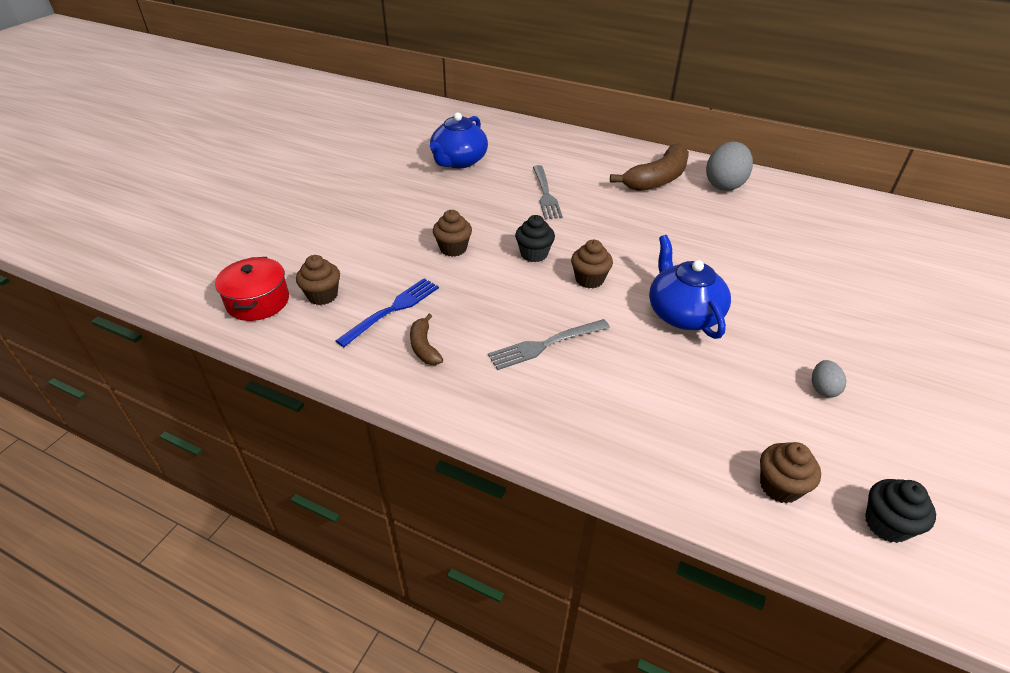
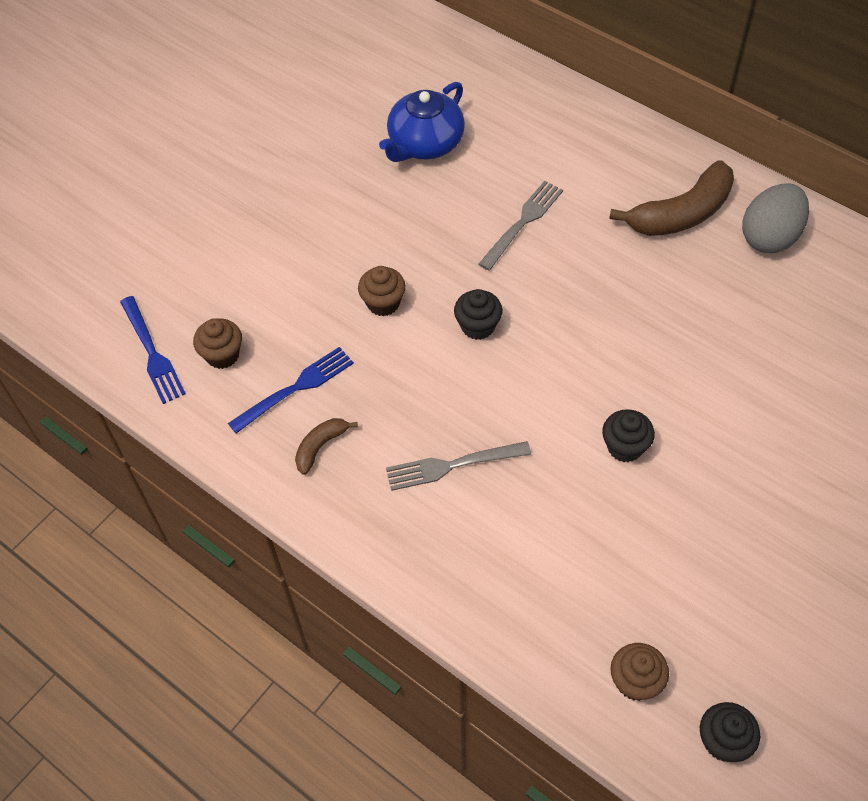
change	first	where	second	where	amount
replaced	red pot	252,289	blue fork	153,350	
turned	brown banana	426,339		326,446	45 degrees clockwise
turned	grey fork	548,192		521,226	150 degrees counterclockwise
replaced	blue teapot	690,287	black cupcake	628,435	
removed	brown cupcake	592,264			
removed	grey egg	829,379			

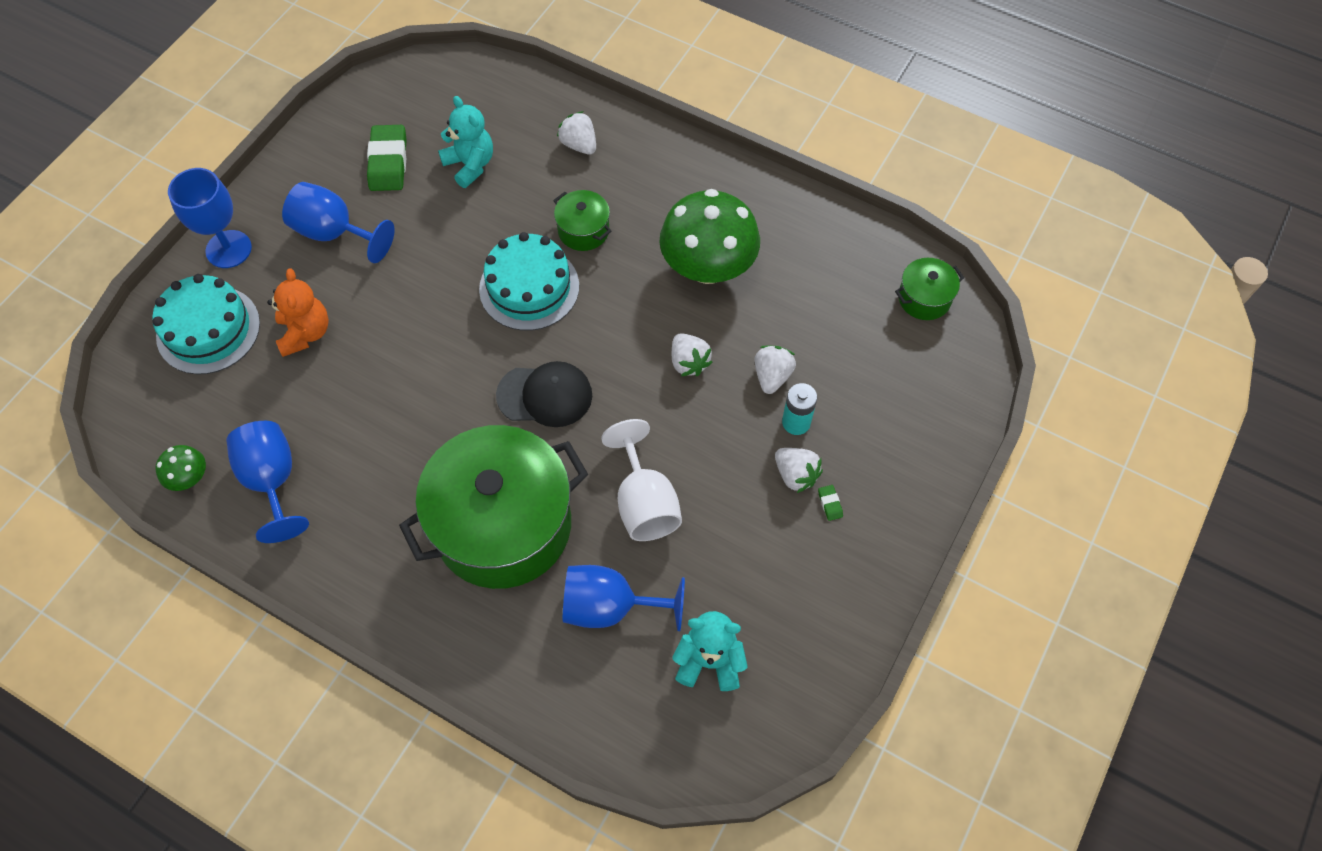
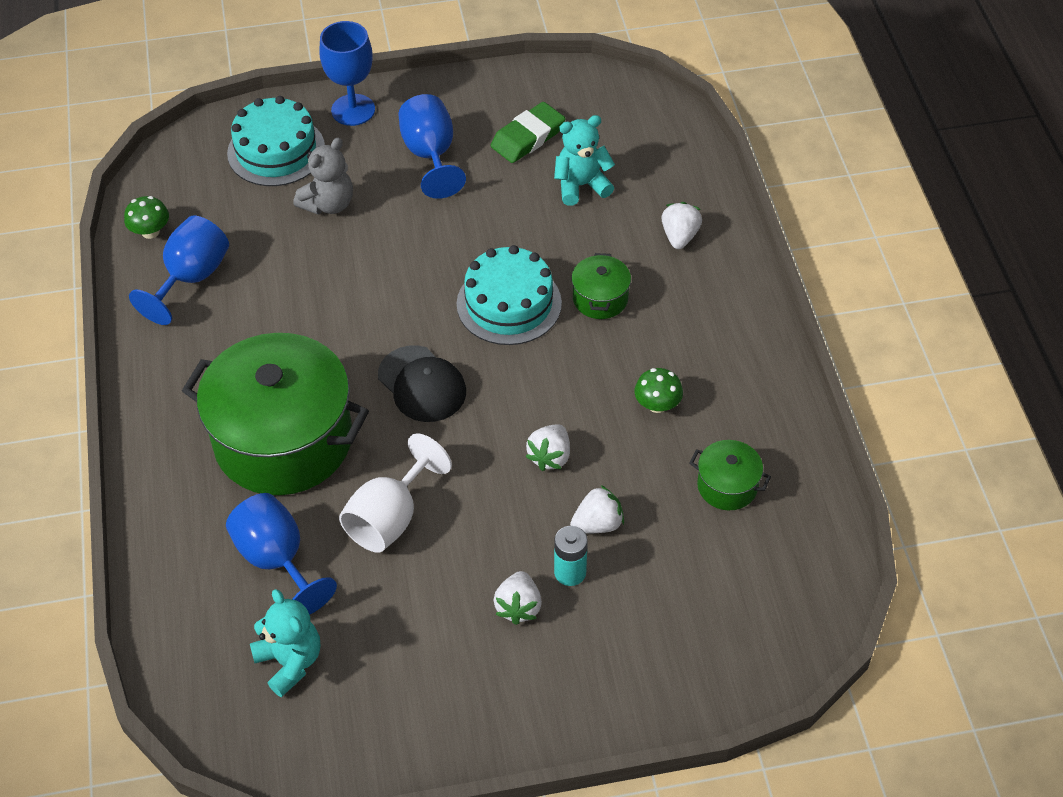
change	first	where	second	where	amount
recoloured	orange teddy bear	298,312	grey teddy bear	323,175	
turned	turquoise teddy bear	465,142		584,160	120 degrees counterclockwise
resized	green mushroom	709,236		658,390	x0.44
moved	green pot	929,289		730,475	
removed	green eraser	830,503			

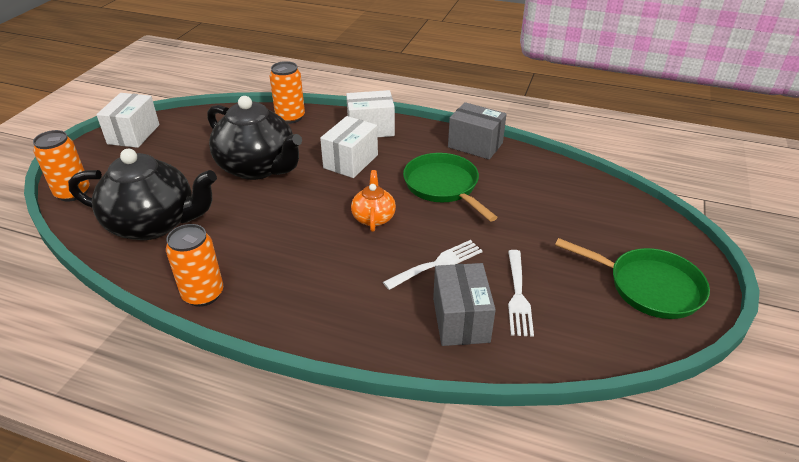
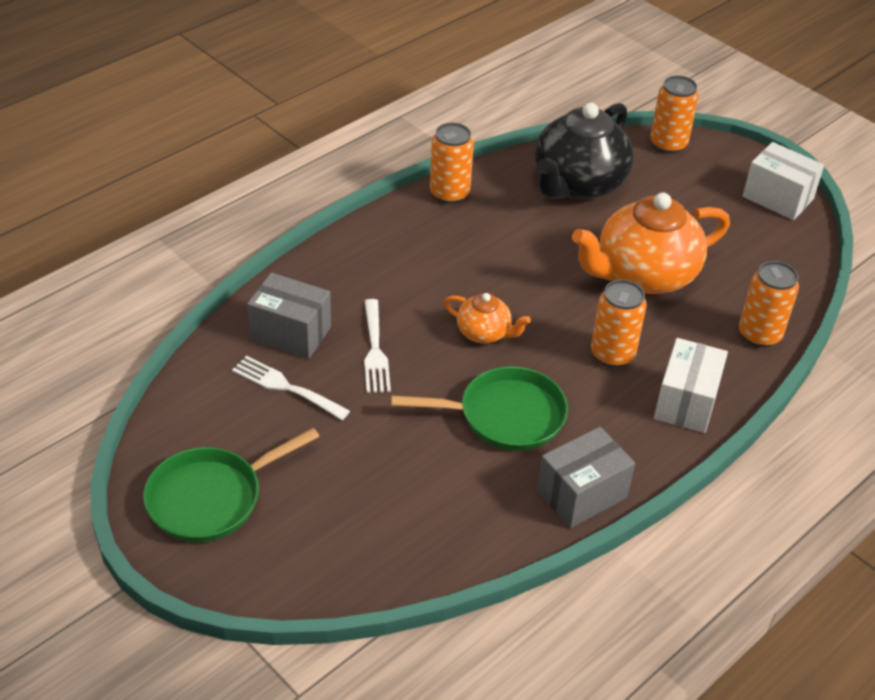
change	first	where	second	where	amount
recoloured	black teapot	254,138	orange teapot	651,243	
replaced	white box	349,147	orange can	619,323	

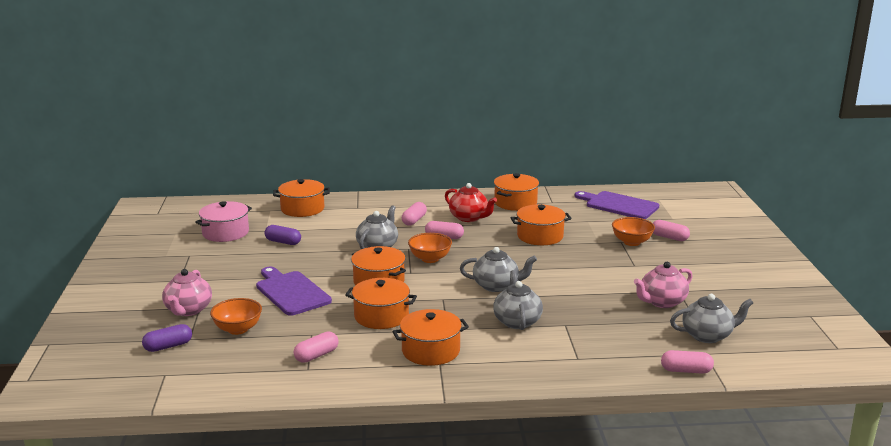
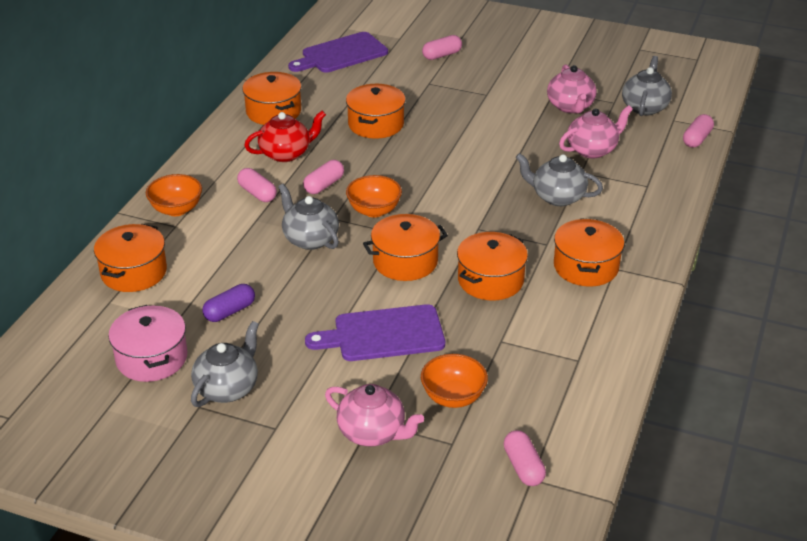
change	first	where	second	where	amount
moved	orange bowl	633,231		174,195	
moved	grey teapot	498,269		225,364	
moved	pink capsule	316,347		525,458	
added			pink teapot	596,131	
removed	purple capsule	167,338			

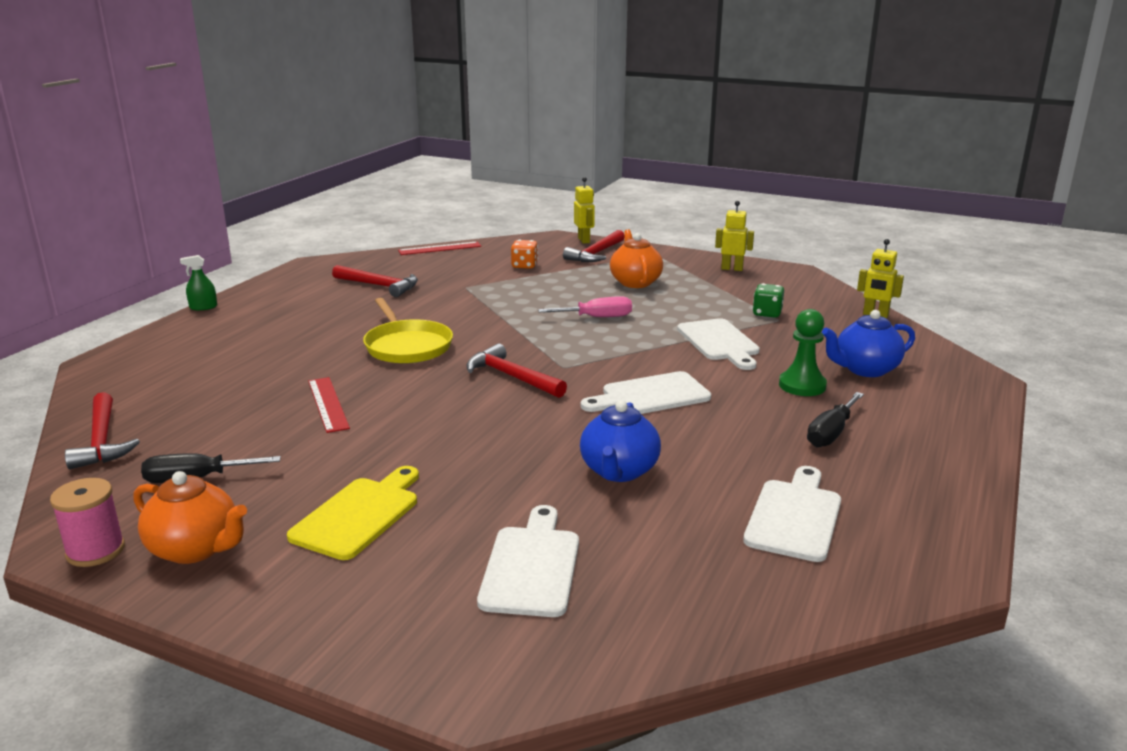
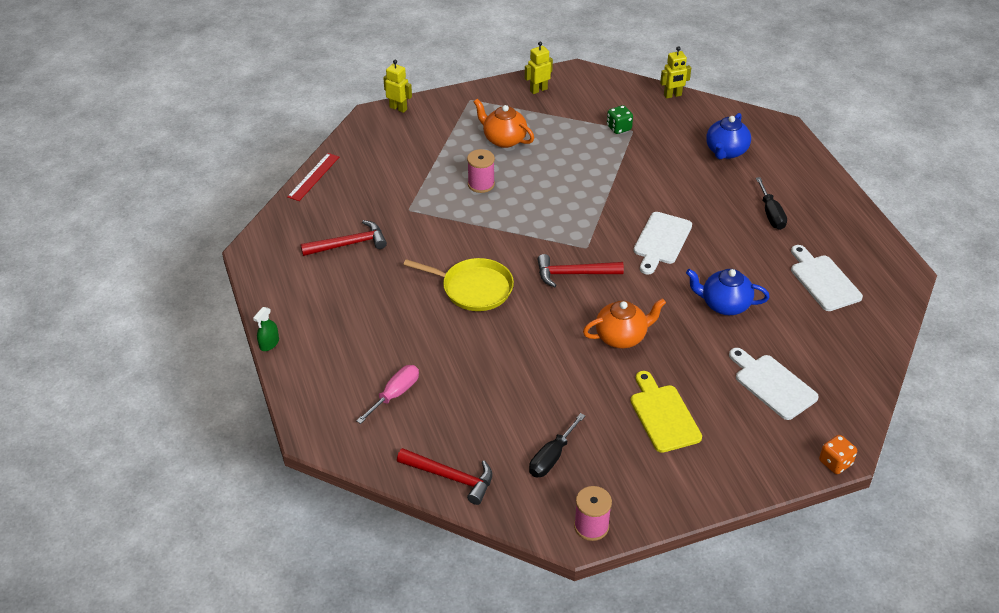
change	first	where	second	where	amount
moved	pink screwdriver	585,306		387,394	
added			pink spool	481,171	
moved	orange teapot	190,517		624,323	
turned	blue teapot	620,441		728,292	135 degrees clockwise
moved	orange dice	524,254		838,454	
removed	red ruler	329,405			
removed	red hammer	594,246			
removed	white cutting board	718,344			
removed	green pawn	803,352			

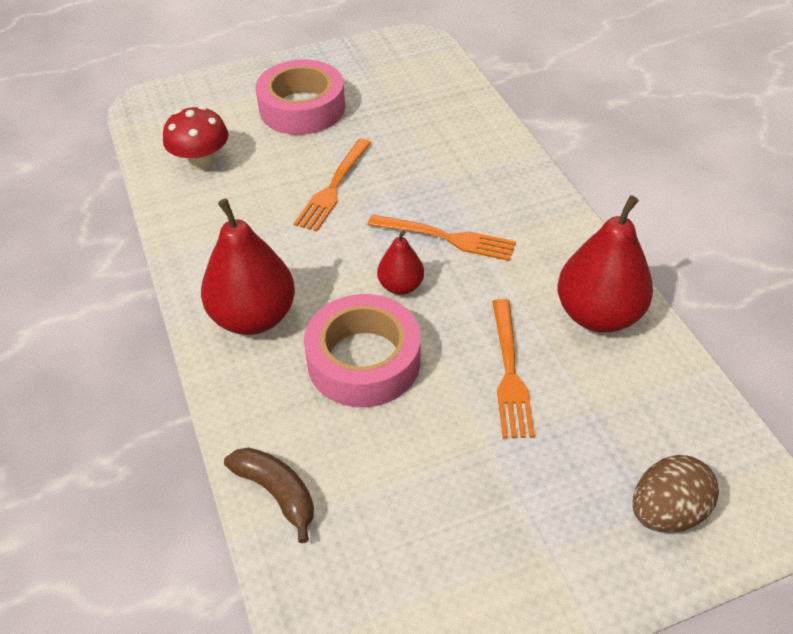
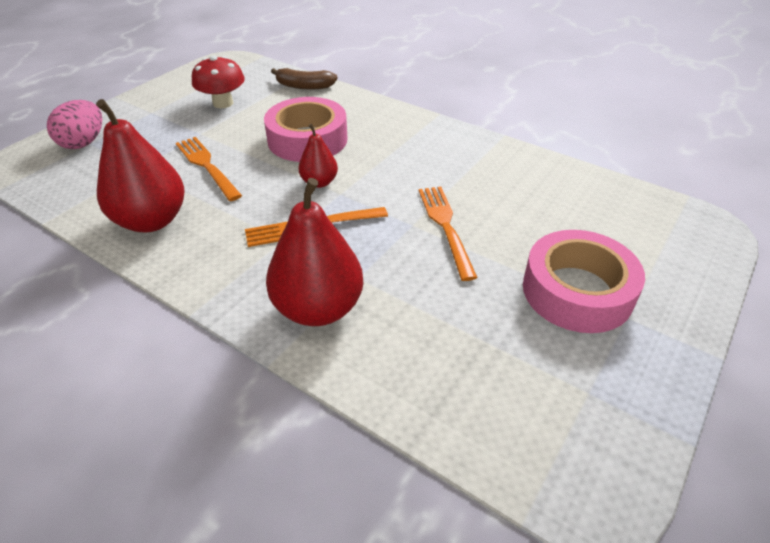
change	first	where	second	where	amount
recoloured	brown egg	676,494	pink egg	74,124	
moved	red mushroom	196,138		218,81	
moved	red pear	248,267		315,252	

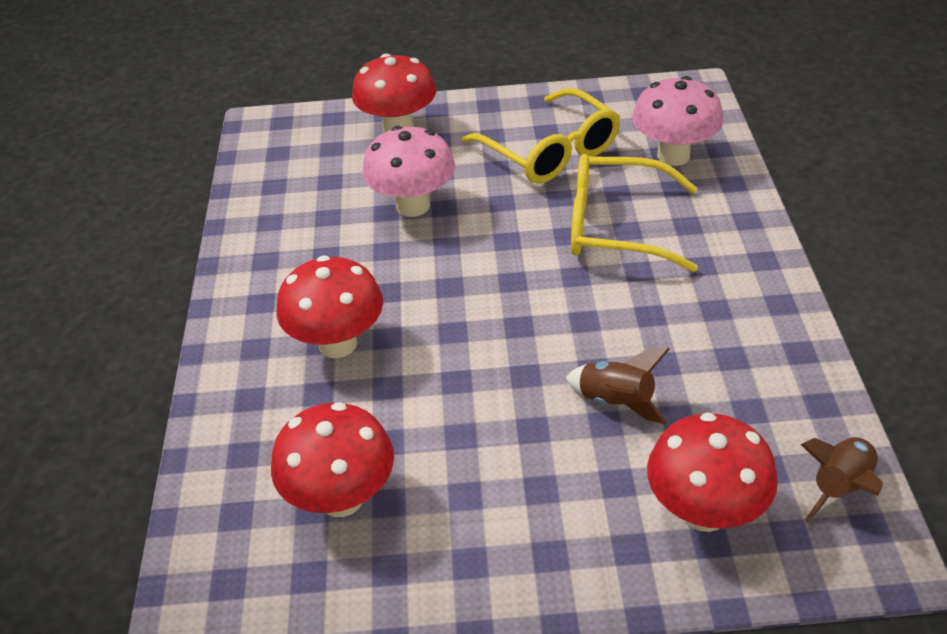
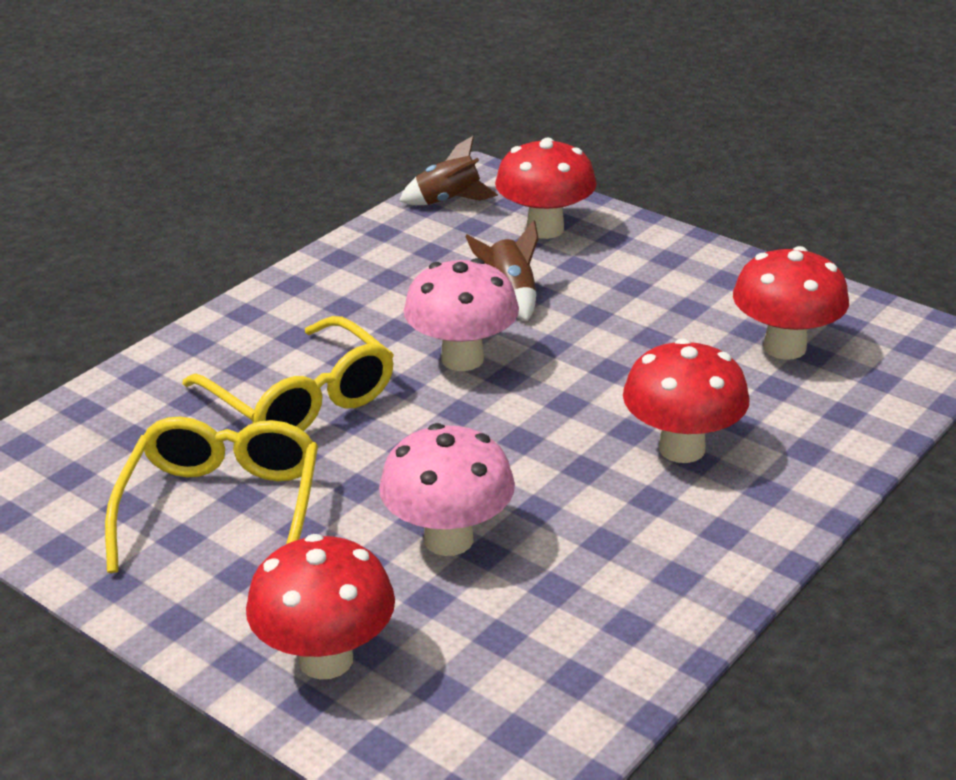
change	first	where	second	where	amount
moved	pink mushroom	678,121		461,314	

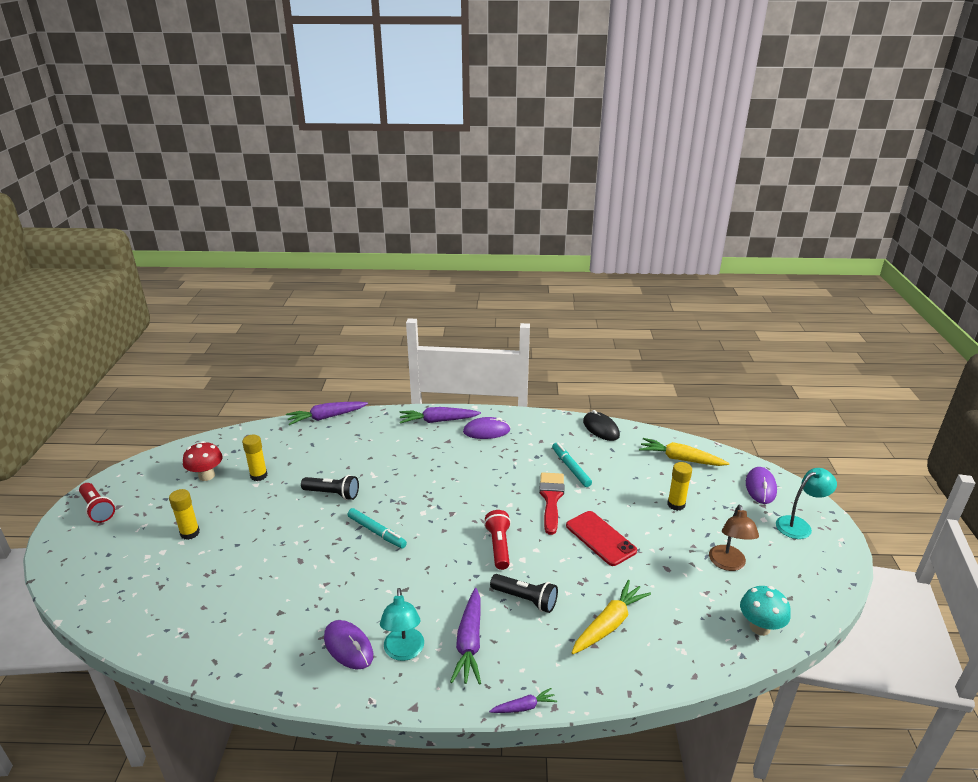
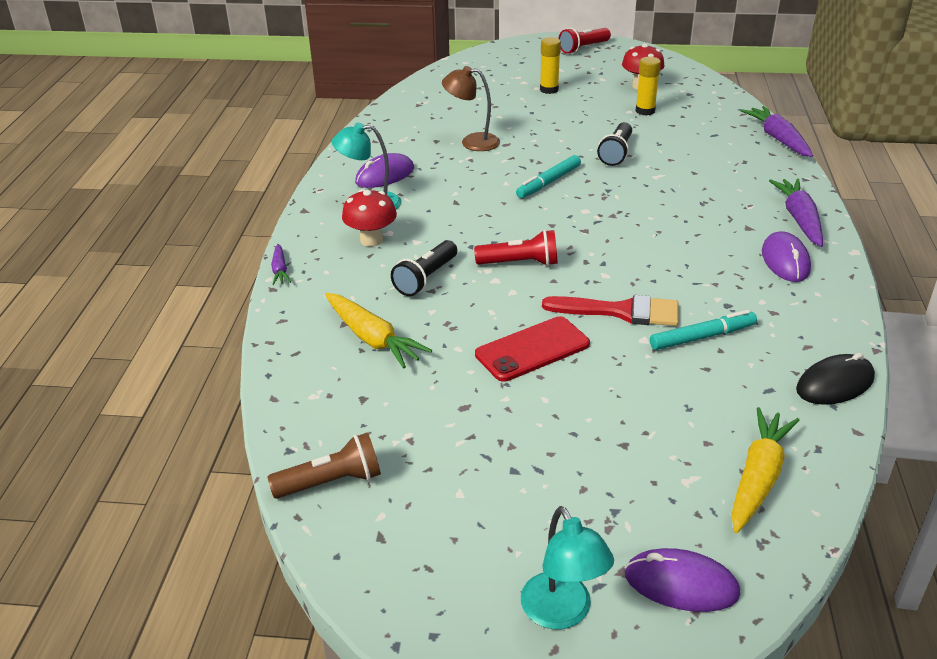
change	first	where	second	where	amount
replaced	turquoise mushroom	765,611	brown flashlight	324,466	
replaced	purple carrot	465,636	red mushroom	369,218	
moved	brown lamp	734,537		471,108	
removed	yellow glue stick	679,486			

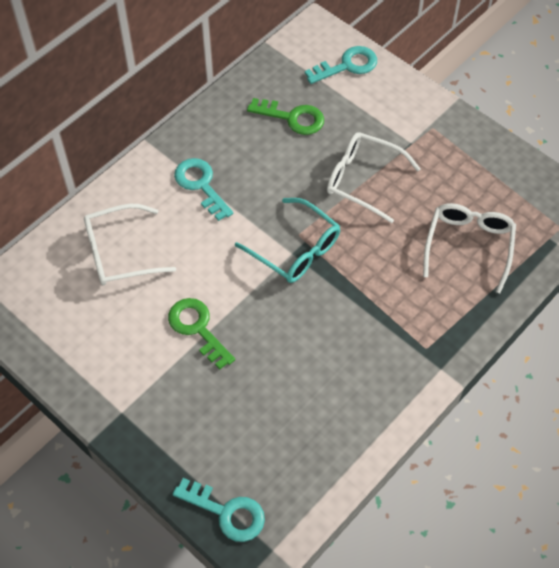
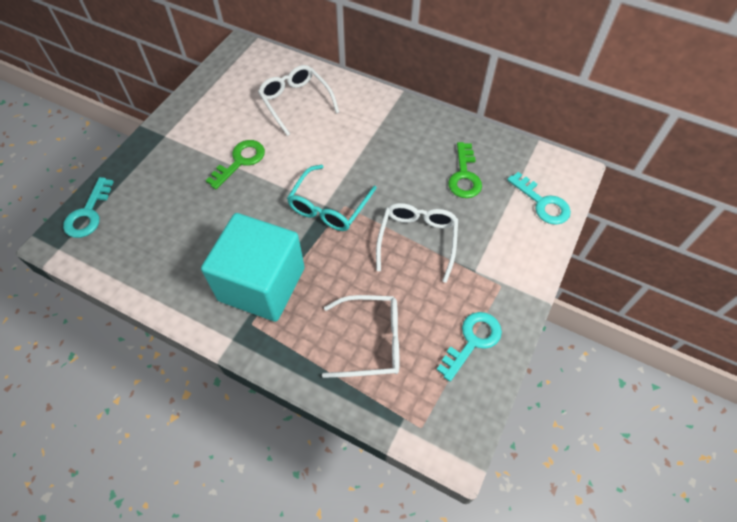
change	first	where	second	where	amount
added			turquoise cube	253,267	
moved	turquoise key	203,189		469,347	

